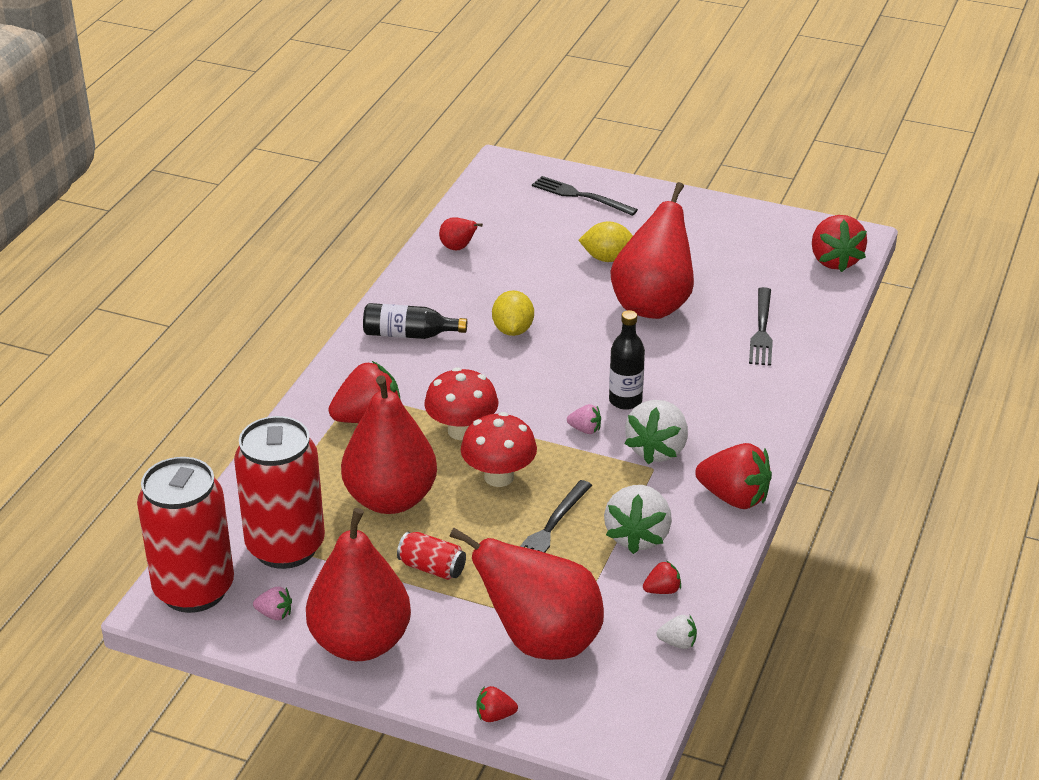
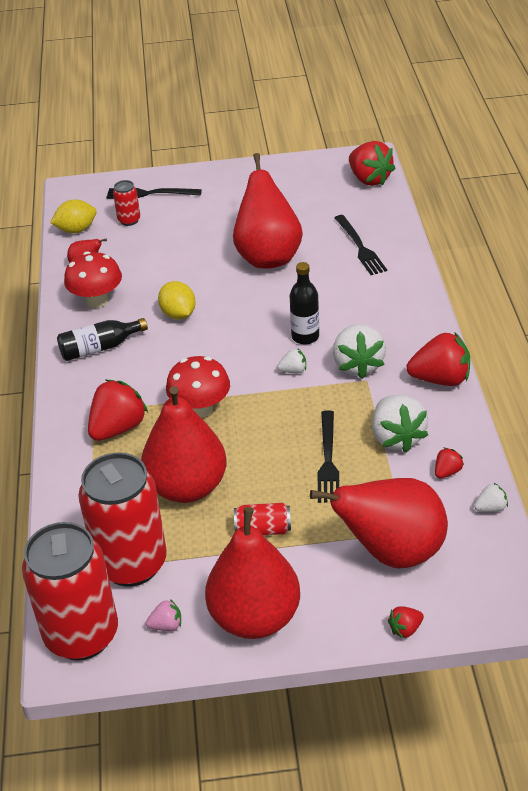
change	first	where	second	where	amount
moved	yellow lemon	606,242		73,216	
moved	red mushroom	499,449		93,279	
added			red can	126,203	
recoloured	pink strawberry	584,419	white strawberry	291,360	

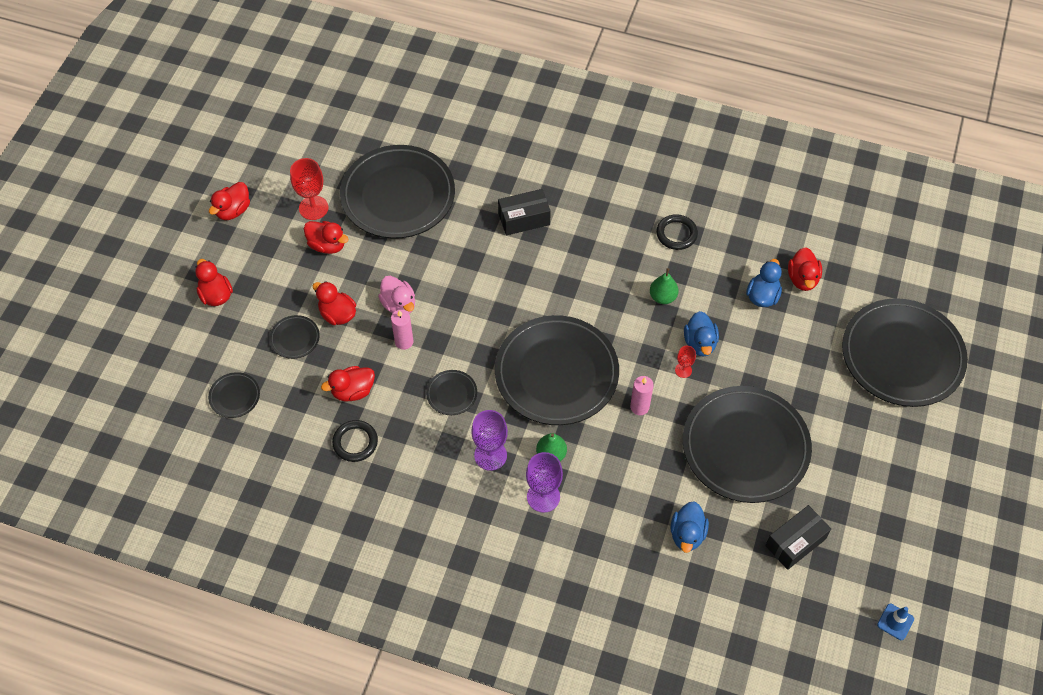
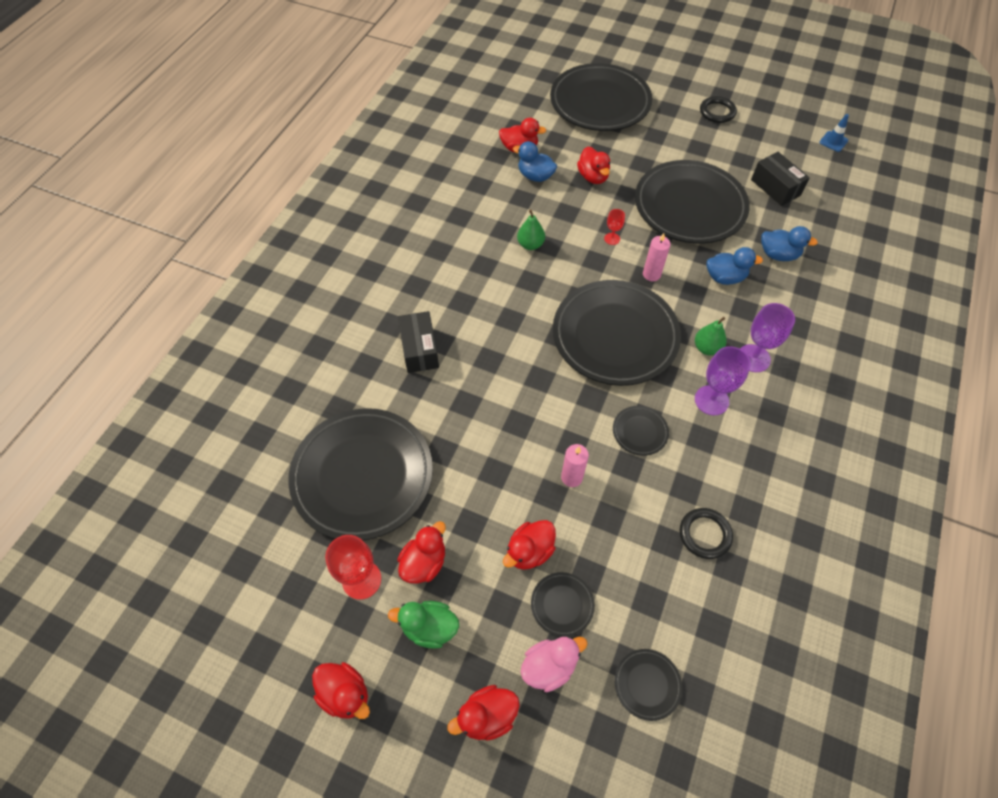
change	first	where	second	where	amount
added			green duck	423,625	
moved	pink duck	396,295		554,664	
moved	red duck	348,384		593,165	
moved	black ring	677,232		718,109	
moved	blue duck	701,334		735,266	

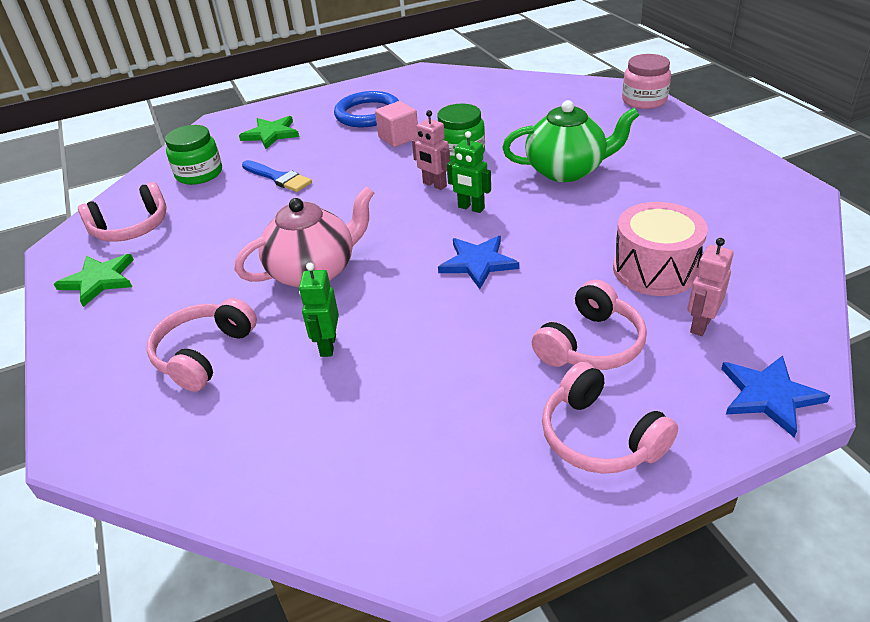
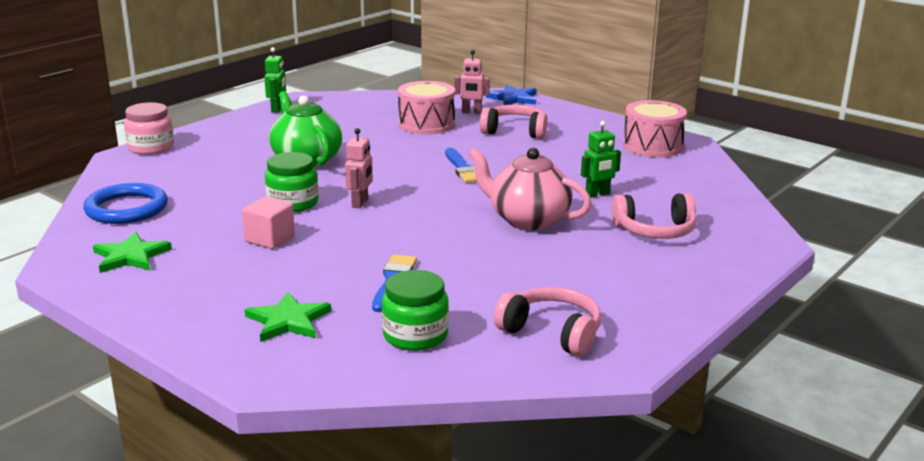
change	first	where	second	where	amount
moved	blue ring	366,109		125,203	
moved	green star	94,280		132,252	
moved	green robot	469,172		275,80	
replaced	blue star	478,262	blue brush	461,165	
added			pink drum	655,128	
removed	pink headphones	610,418			

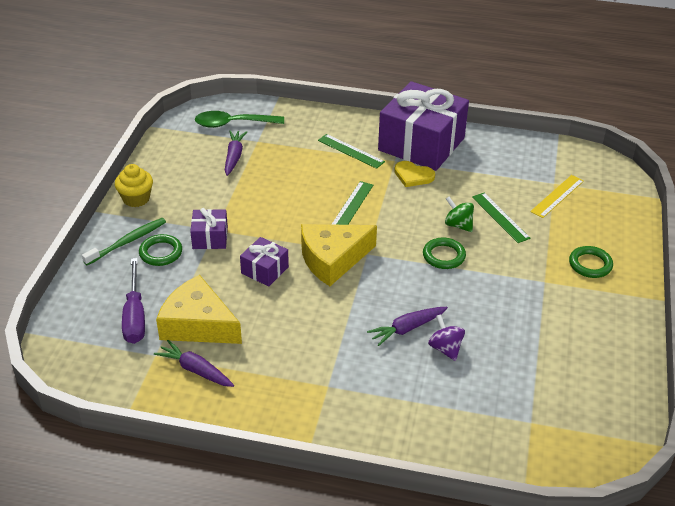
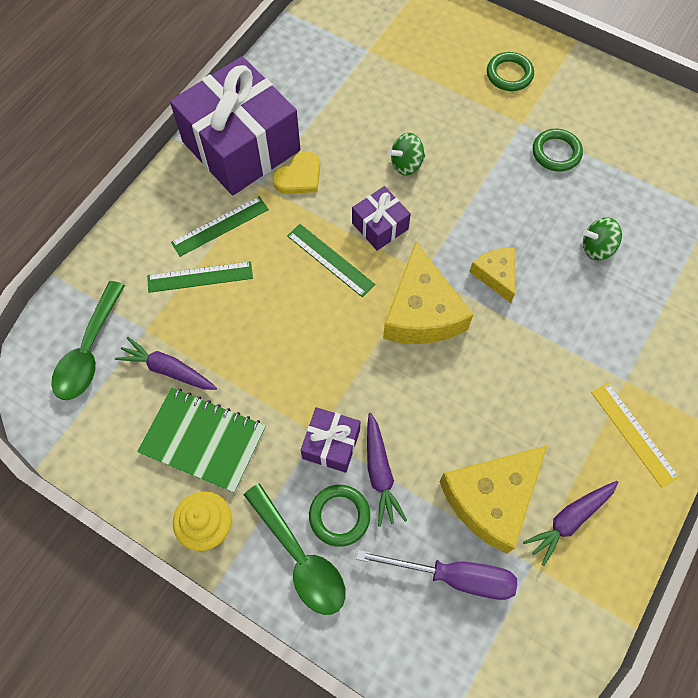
change	first	where	second	where	amount
added			green notebook	201,440	
moved	green ruler	501,218		200,277	
replaced	green toothbrush	124,241	green spoon	295,549	
moved	purple gift	264,262		381,218	
moved	purple carrot	407,326		387,470	
added			yellow cheese	492,275	
moved	green ring	444,253		558,150	
recoloured	purple spinning top	446,337	green spinning top	602,238	
moved	yellow ruler	557,196		635,435	

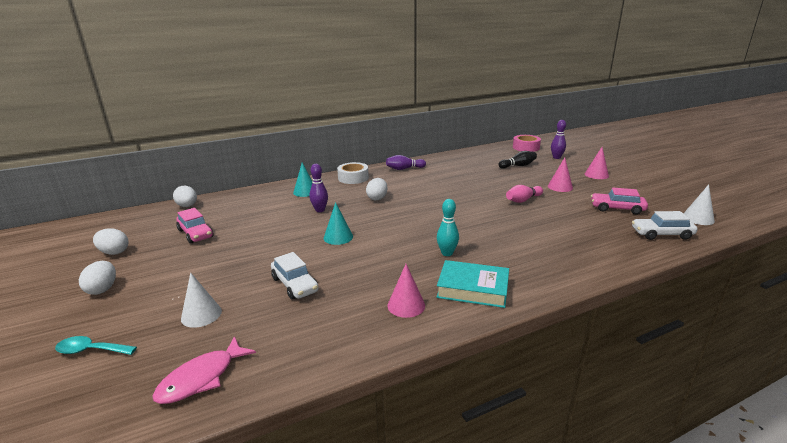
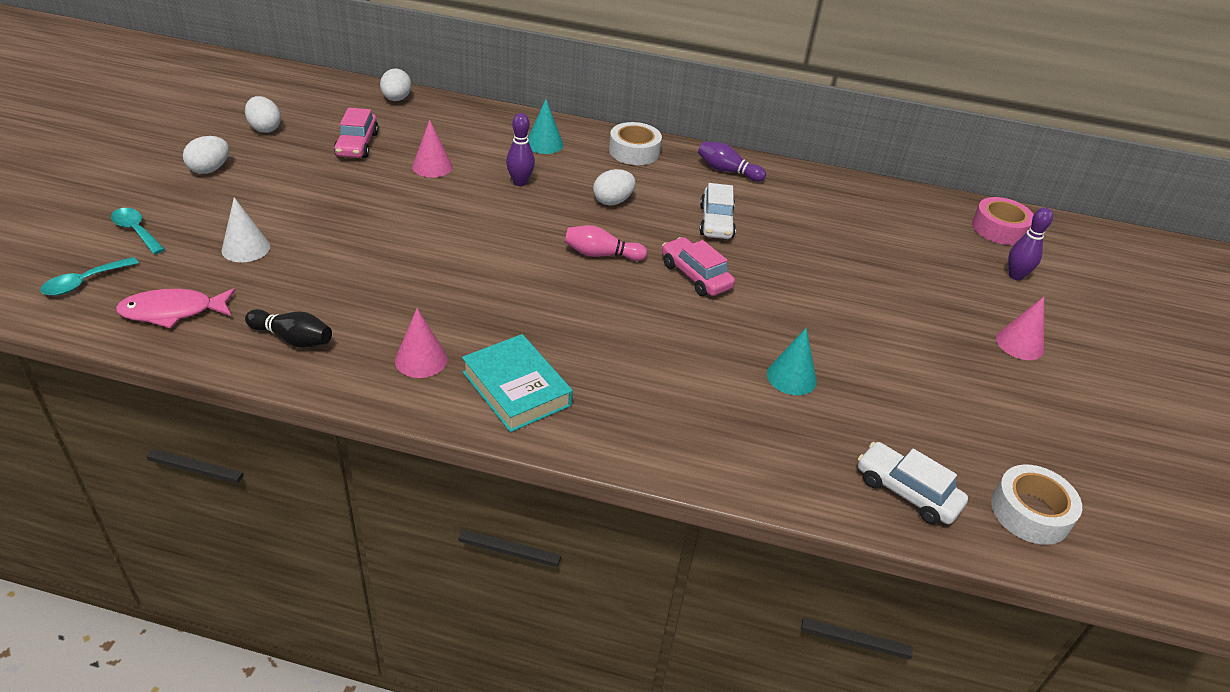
change	first	where	second	where	amount
added			turquoise spoon	89,276	
moved	black bowling pin	517,160		288,328	
moved	pink cone	560,174		432,148	
moved	pink bowling pin	524,194		606,243	
moved	pink car	619,201		698,266	
moved	white car	294,276		717,211	
moved	turquoise cone	338,223		792,361	
replaced	white cone	699,204	white tape	1036,505	
removed	turquoise bowling pin	448,227			

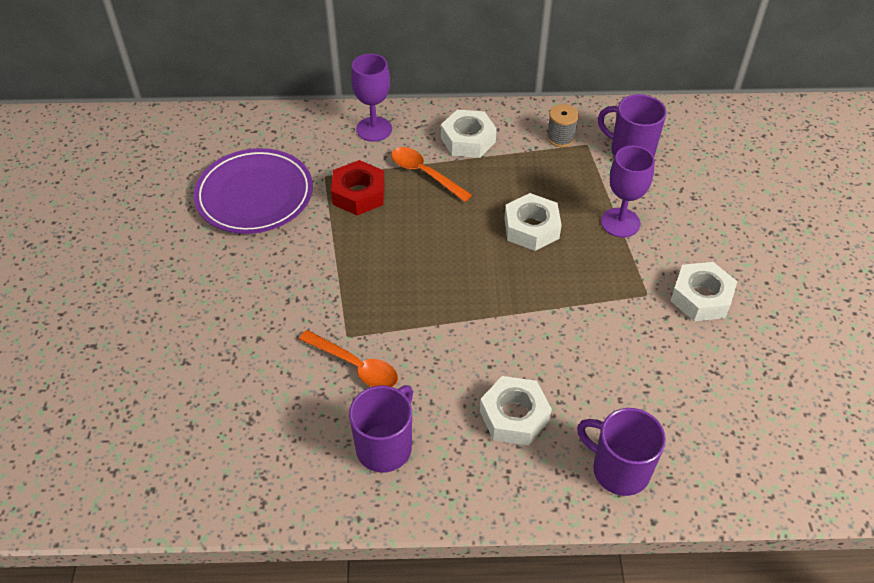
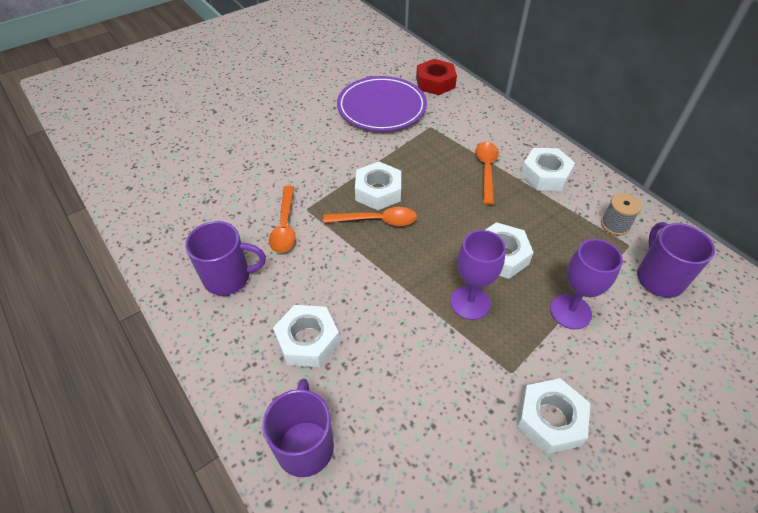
change	first	where	second	where	amount
added			orange spoon	370,216	
added			white nut	378,186	
moved	red nut	358,187		436,77	
moved	purple goblet	371,98		478,275	

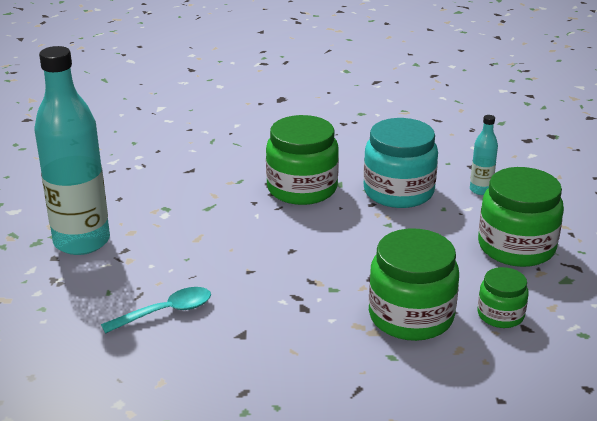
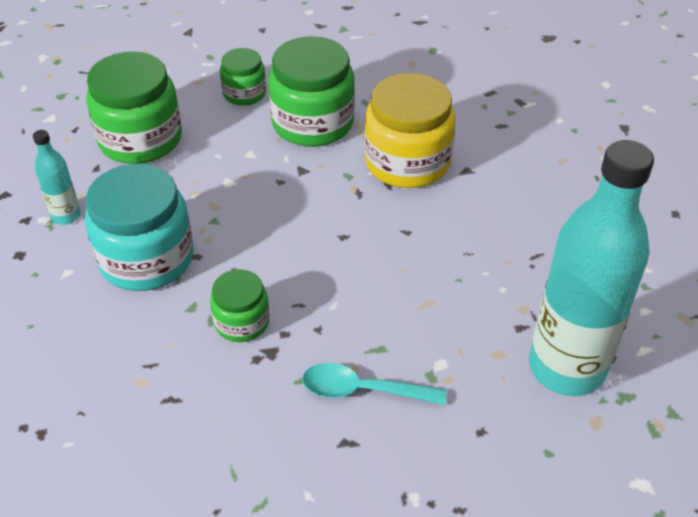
change	first	where	second	where	amount
resized	green jar	302,160		240,305	x0.55
moved	turquoise spoon	156,310		374,384	
added			yellow jar	410,130	

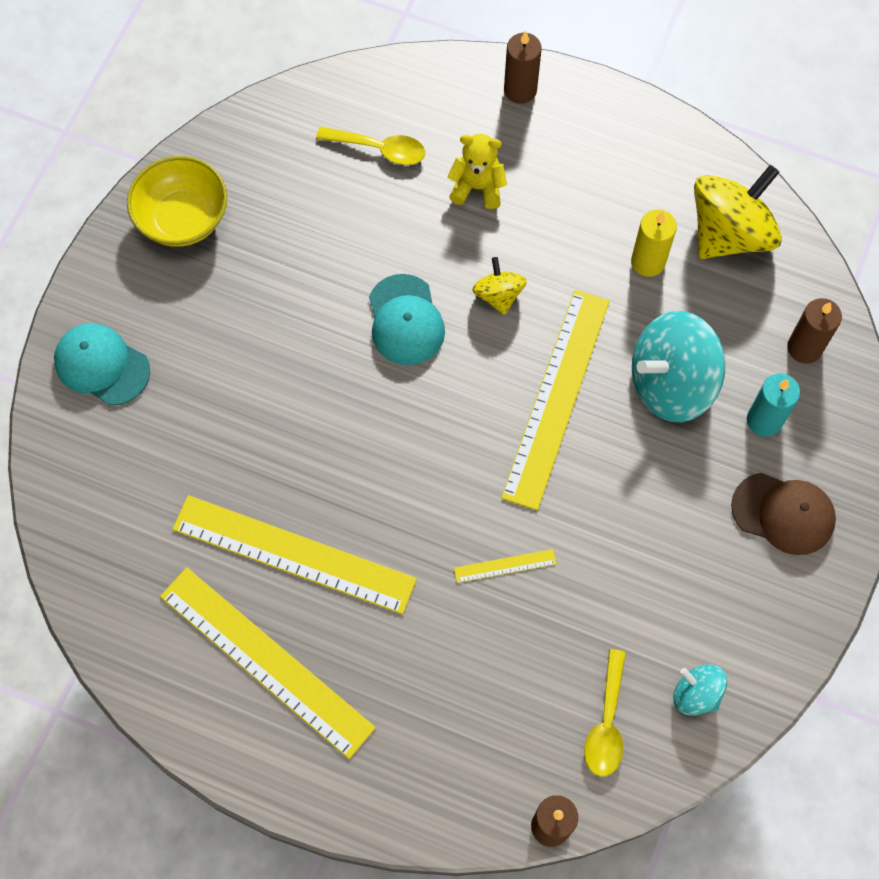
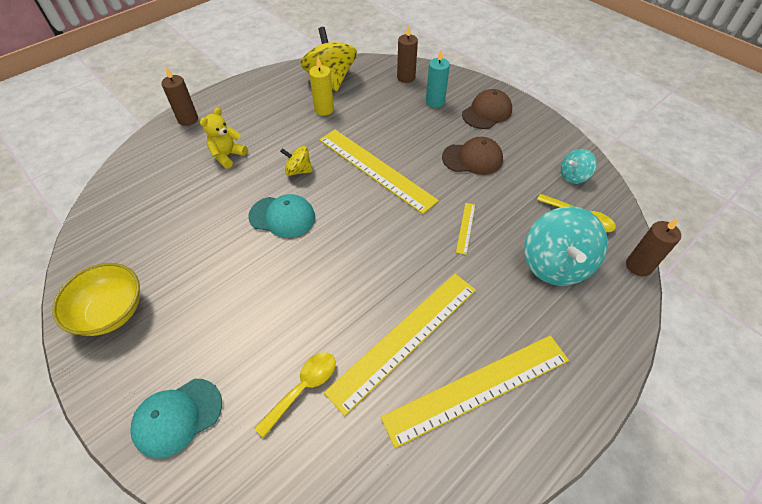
change	first	where	second	where	amount
moved	yellow spoon	370,146		295,395	
added			brown cap	472,156	
moved	turquoise spinning top	678,366		566,246	

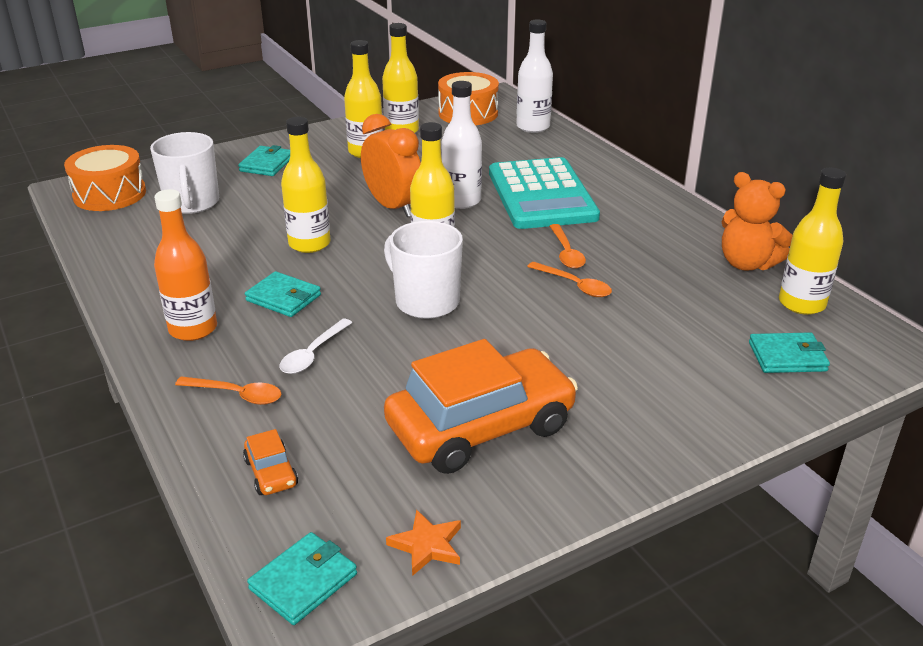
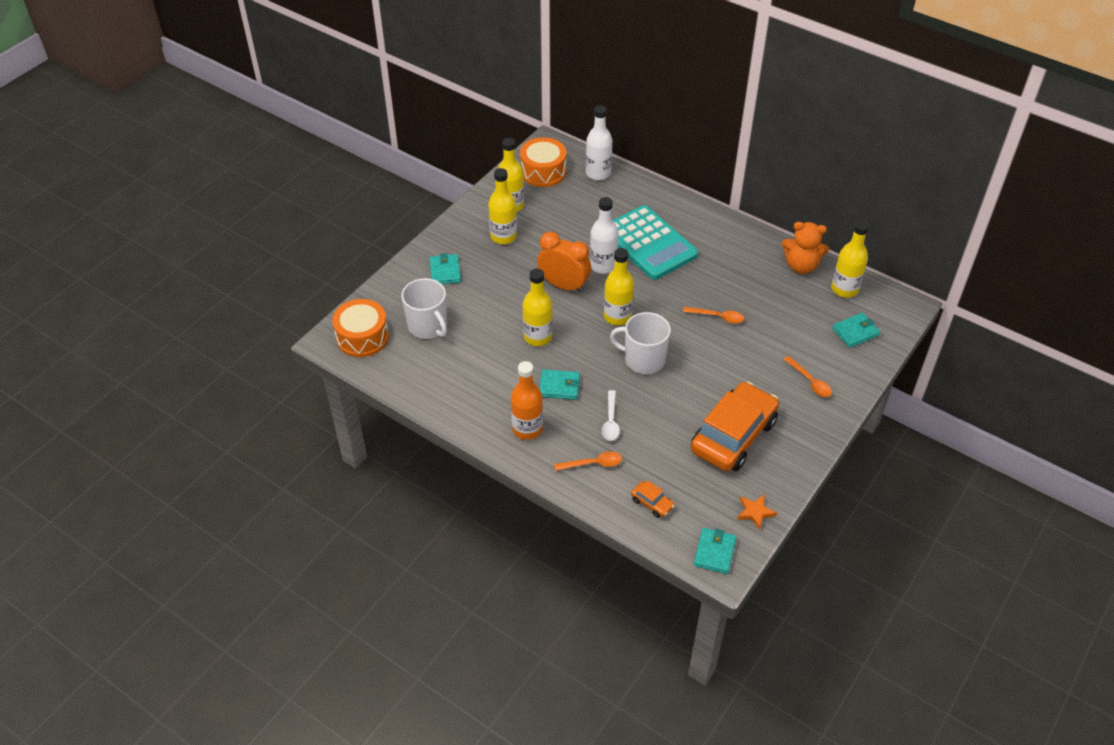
change	first	where	second	where	amount
moved	orange spoon	568,246		808,376	

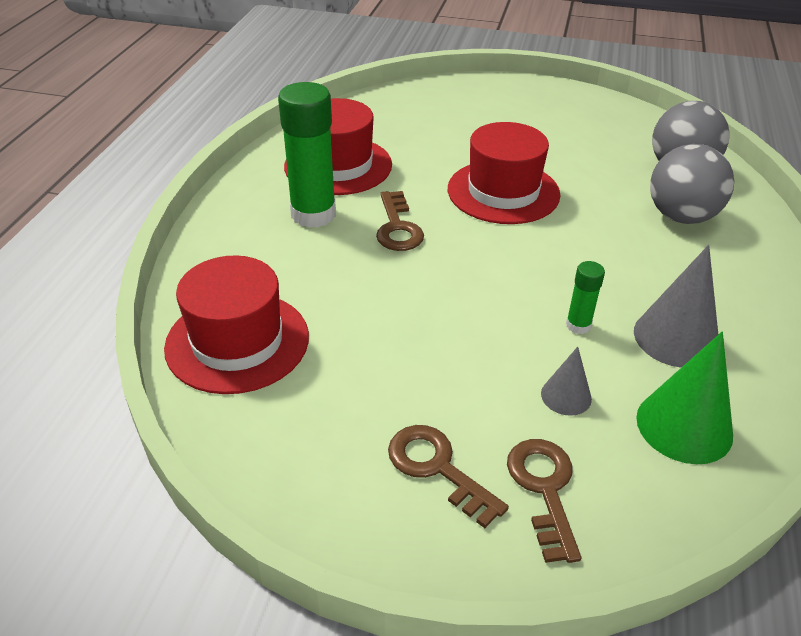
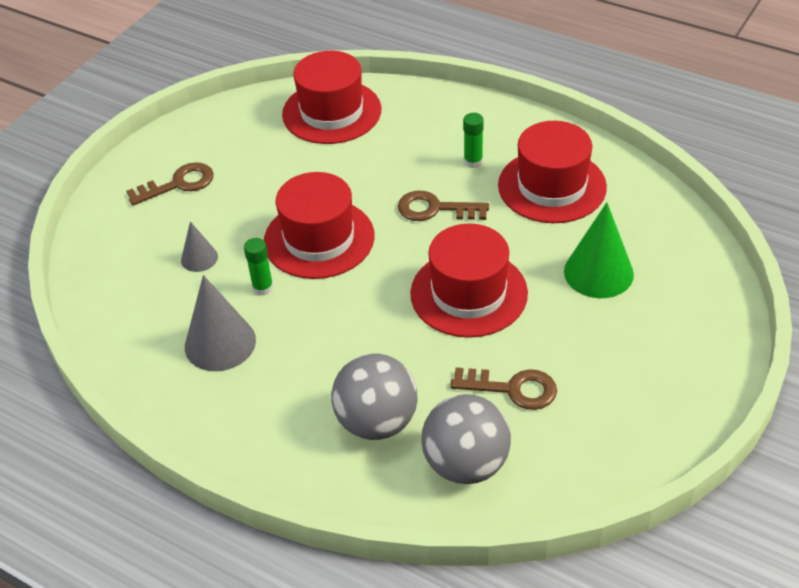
change	first	where	second	where	amount
added			red hat	319,225	
moved	brown key	544,501		504,388	
resized	green glue stick	307,155		473,140	x0.47
moved	green cone	684,398		599,250	

